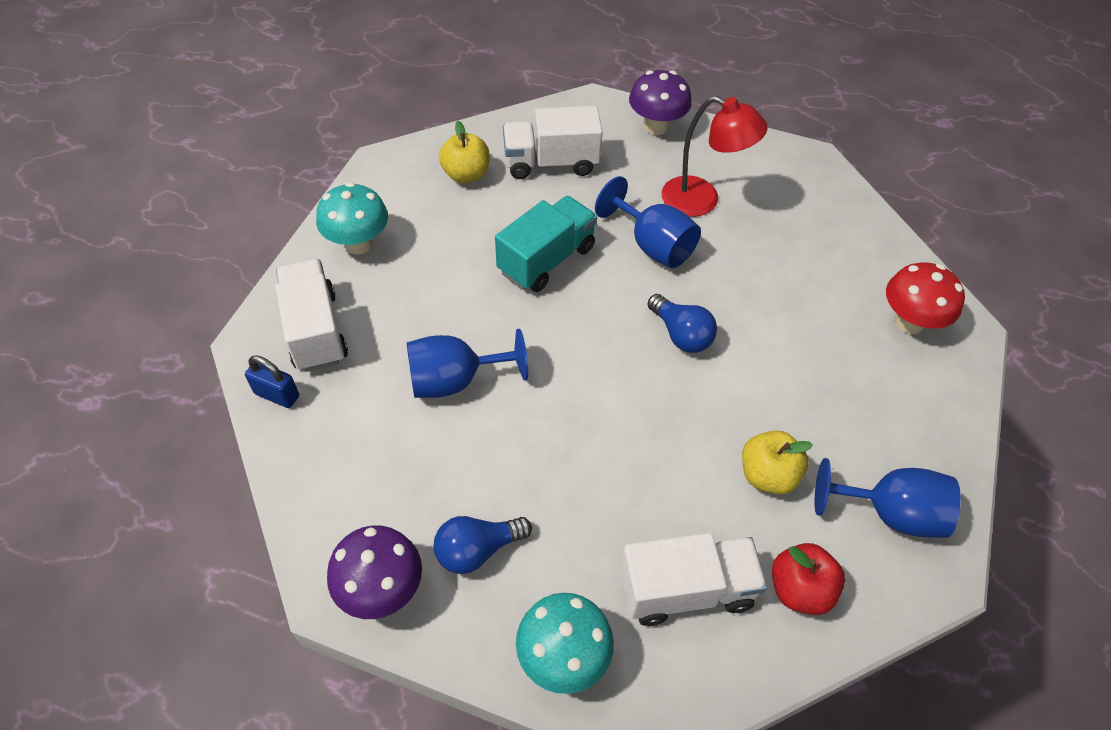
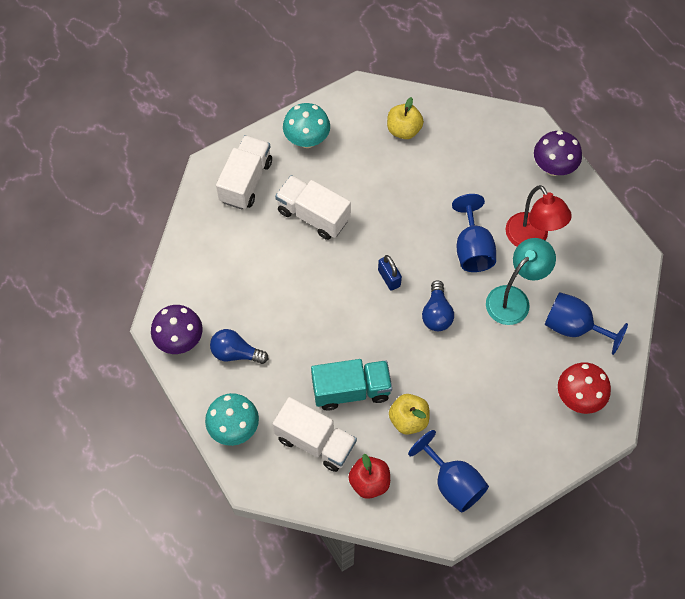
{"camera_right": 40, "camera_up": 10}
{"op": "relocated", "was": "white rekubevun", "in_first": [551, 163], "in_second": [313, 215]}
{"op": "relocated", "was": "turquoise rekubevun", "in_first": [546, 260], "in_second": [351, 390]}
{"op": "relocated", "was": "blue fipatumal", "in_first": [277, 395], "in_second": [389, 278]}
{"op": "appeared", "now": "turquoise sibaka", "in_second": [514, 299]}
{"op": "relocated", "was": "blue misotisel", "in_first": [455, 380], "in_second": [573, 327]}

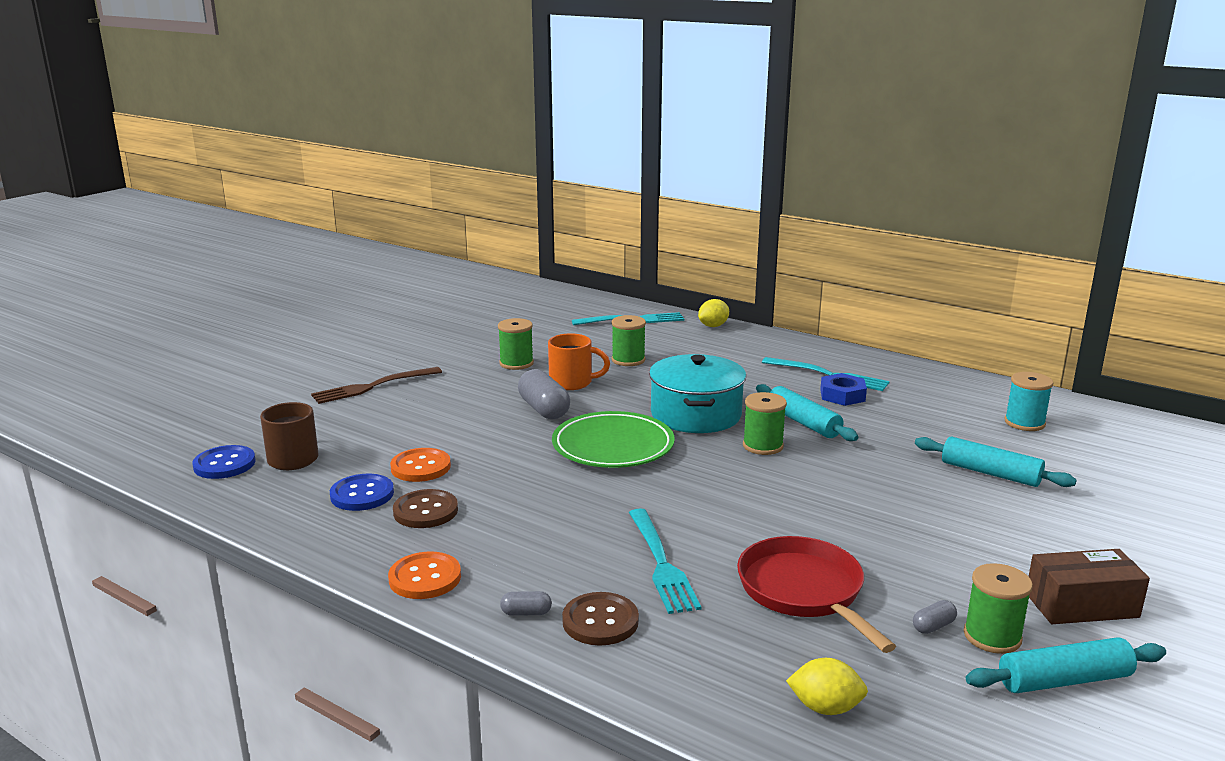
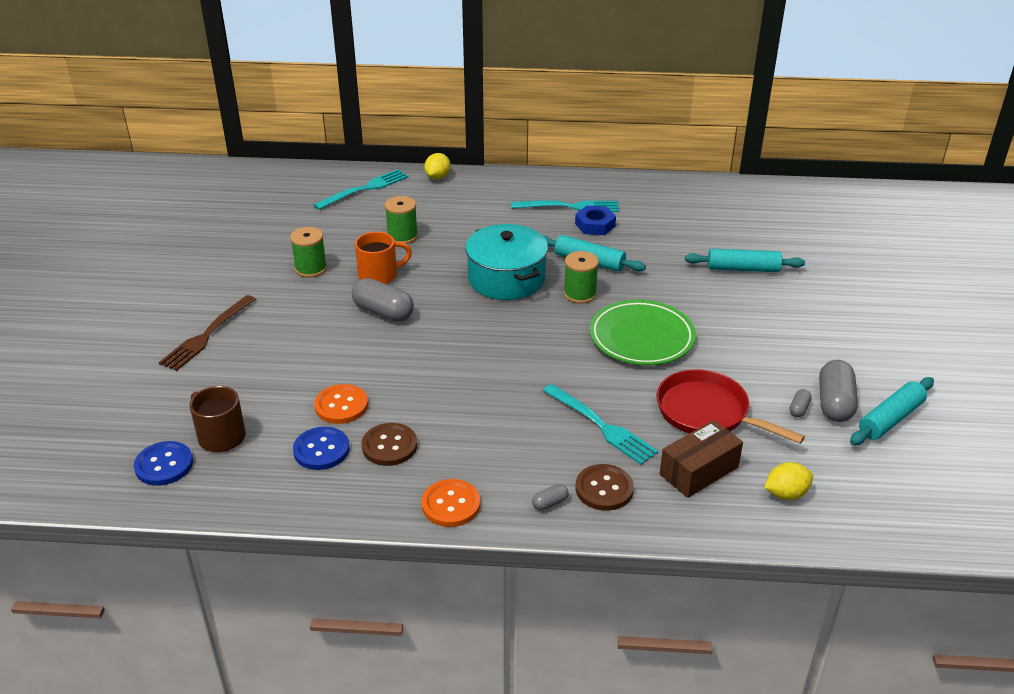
{"camera_right": -30, "camera_up": 15}
{"op": "relocated", "was": "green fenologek", "in_first": [613, 446], "in_second": [641, 337]}
{"op": "relocated", "was": "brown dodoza", "in_first": [1081, 605], "in_second": [699, 471]}
{"op": "exchanged", "was": "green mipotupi", "now": "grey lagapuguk", "in_first": [992, 636], "in_second": [834, 403]}
{"op": "missing", "was": "turquoise mipotupi", "in_first": [1024, 423]}

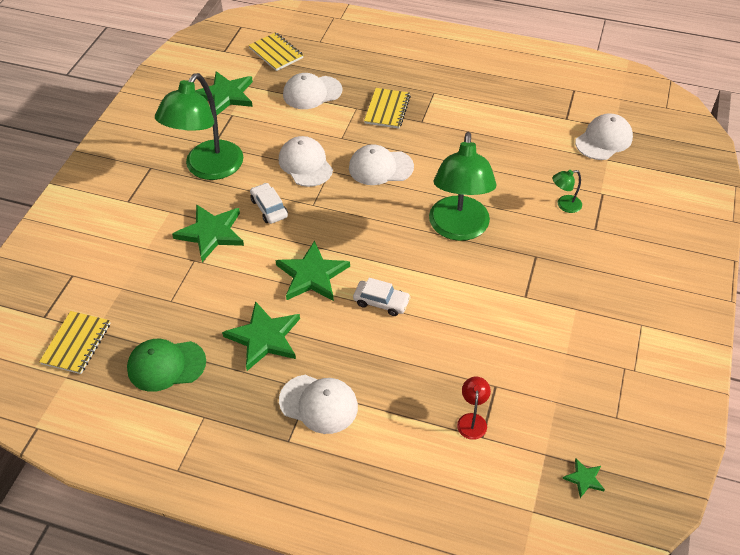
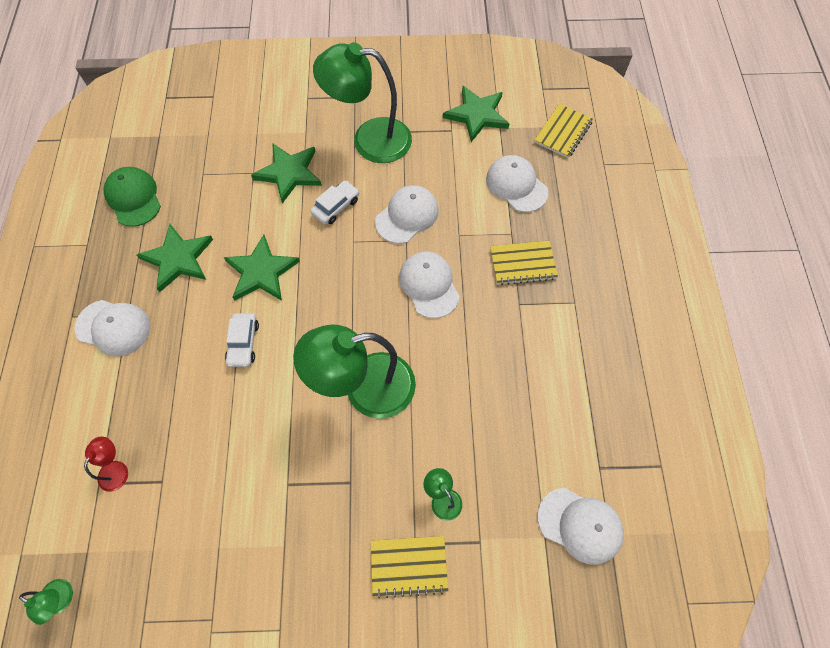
{"camera_right": 70, "camera_up": 15}
{"op": "exchanged", "was": "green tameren", "now": "green sibaka", "in_first": [584, 479], "in_second": [62, 600]}
{"op": "spun", "was": "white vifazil", "in_first": [319, 404], "in_second": [113, 327], "clockwise": -75}
{"op": "spun", "was": "red sibaka", "in_first": [472, 420], "in_second": [116, 469], "clockwise": -60}
{"op": "relocated", "was": "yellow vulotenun", "in_first": [76, 343], "in_second": [409, 566]}

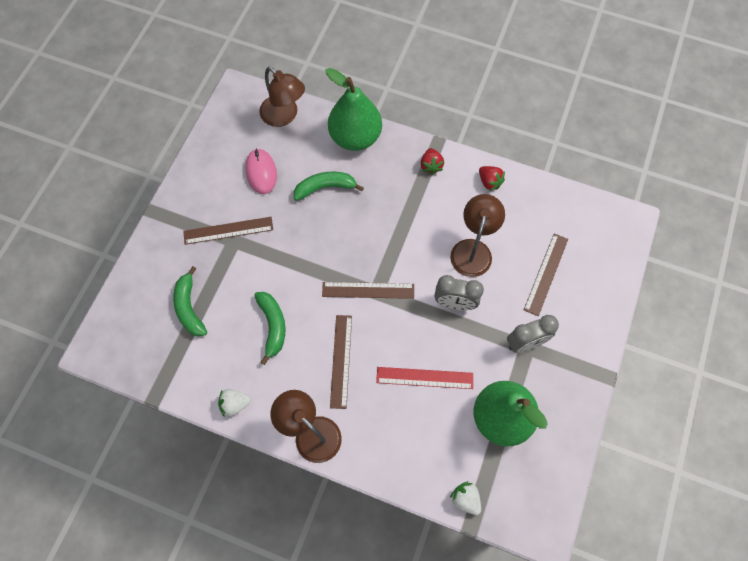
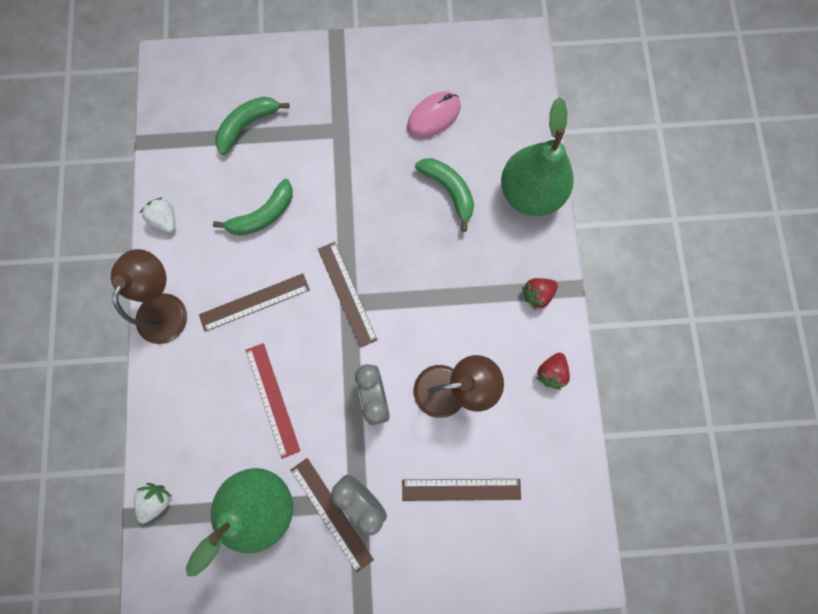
{"camera_right": 65, "camera_up": 10}
{"op": "relocated", "was": "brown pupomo", "in_first": [228, 230], "in_second": [331, 513]}
{"op": "missing", "was": "brown sibaka", "in_first": [284, 116]}

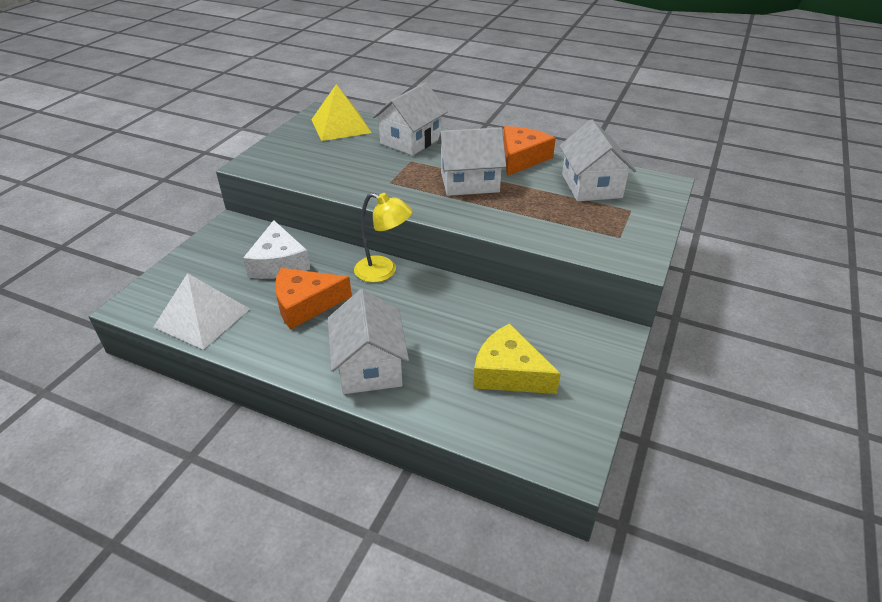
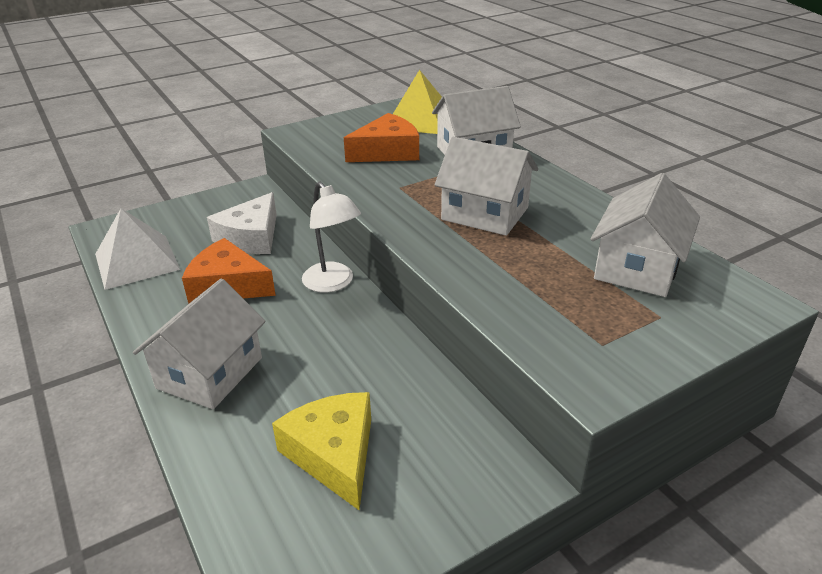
{"camera_right": 35, "camera_up": -5}
{"op": "colour", "was": "yellow sibaka", "now": "white sibaka", "in_first": [384, 271], "in_second": [333, 283]}
{"op": "relocated", "was": "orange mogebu", "in_first": [521, 158], "in_second": [387, 152]}

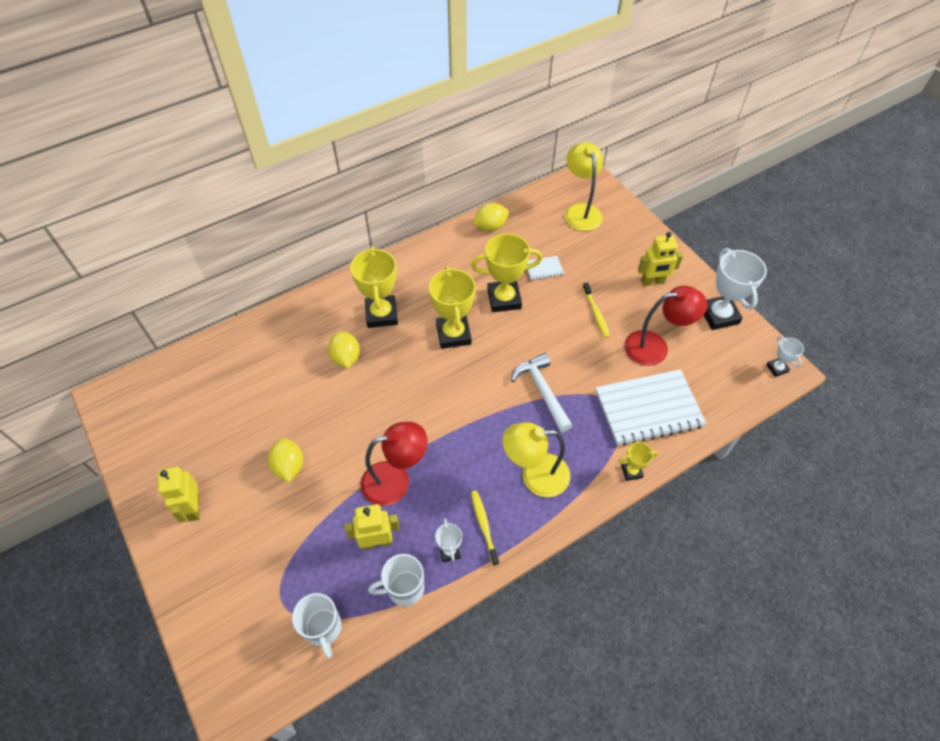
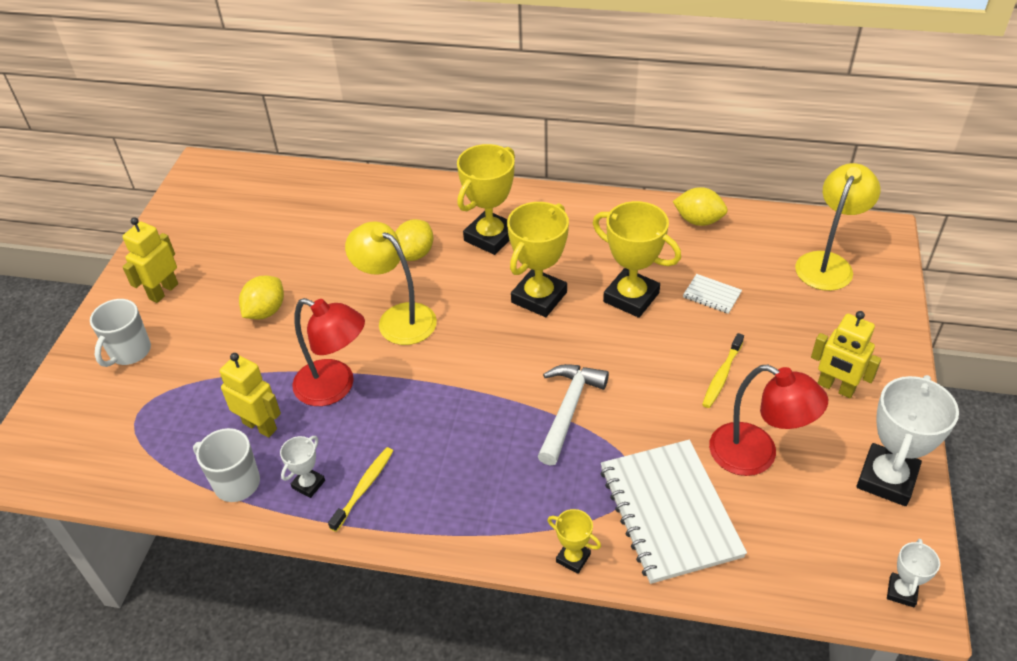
{"camera_right": 45, "camera_up": -10}
{"op": "relocated", "was": "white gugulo", "in_first": [323, 628], "in_second": [129, 352]}
{"op": "relocated", "was": "yellow sibaka", "in_first": [535, 476], "in_second": [398, 318]}
{"op": "spun", "was": "white vulotenun", "in_first": [648, 409], "in_second": [670, 512], "clockwise": 45}

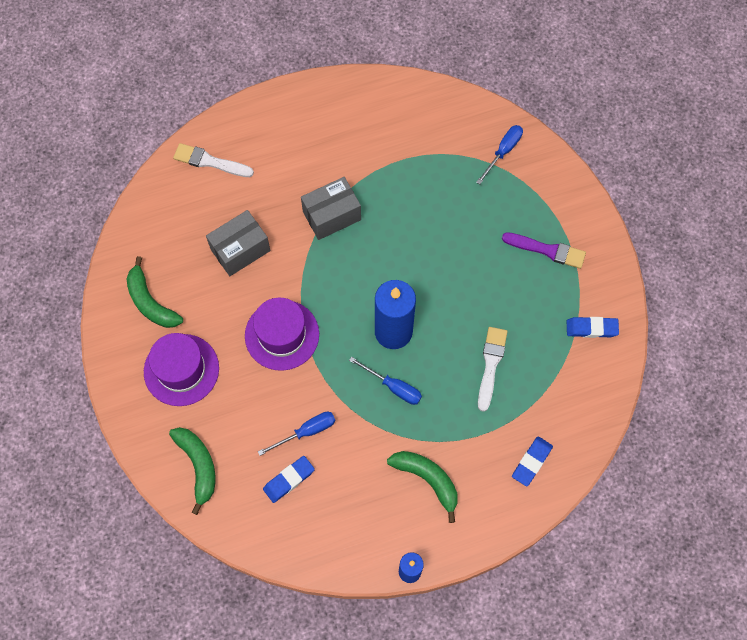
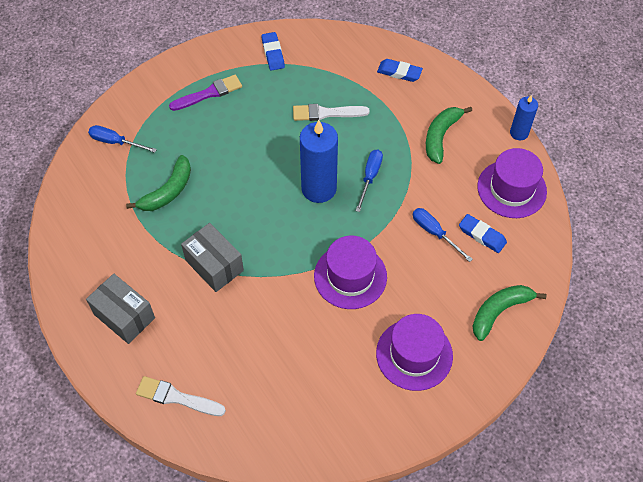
{"camera_right": -105, "camera_up": -10}
{"op": "relocated", "was": "grey dodoza", "in_first": [240, 250], "in_second": [124, 316]}
{"op": "relocated", "was": "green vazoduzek", "in_first": [150, 302], "in_second": [168, 191]}
{"op": "spun", "was": "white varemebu", "in_first": [210, 161], "in_second": [176, 397], "clockwise": 105}
{"op": "spun", "was": "purple varemebu", "in_first": [547, 250], "in_second": [209, 93], "clockwise": 60}
{"op": "appeared", "now": "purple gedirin", "in_second": [511, 189]}

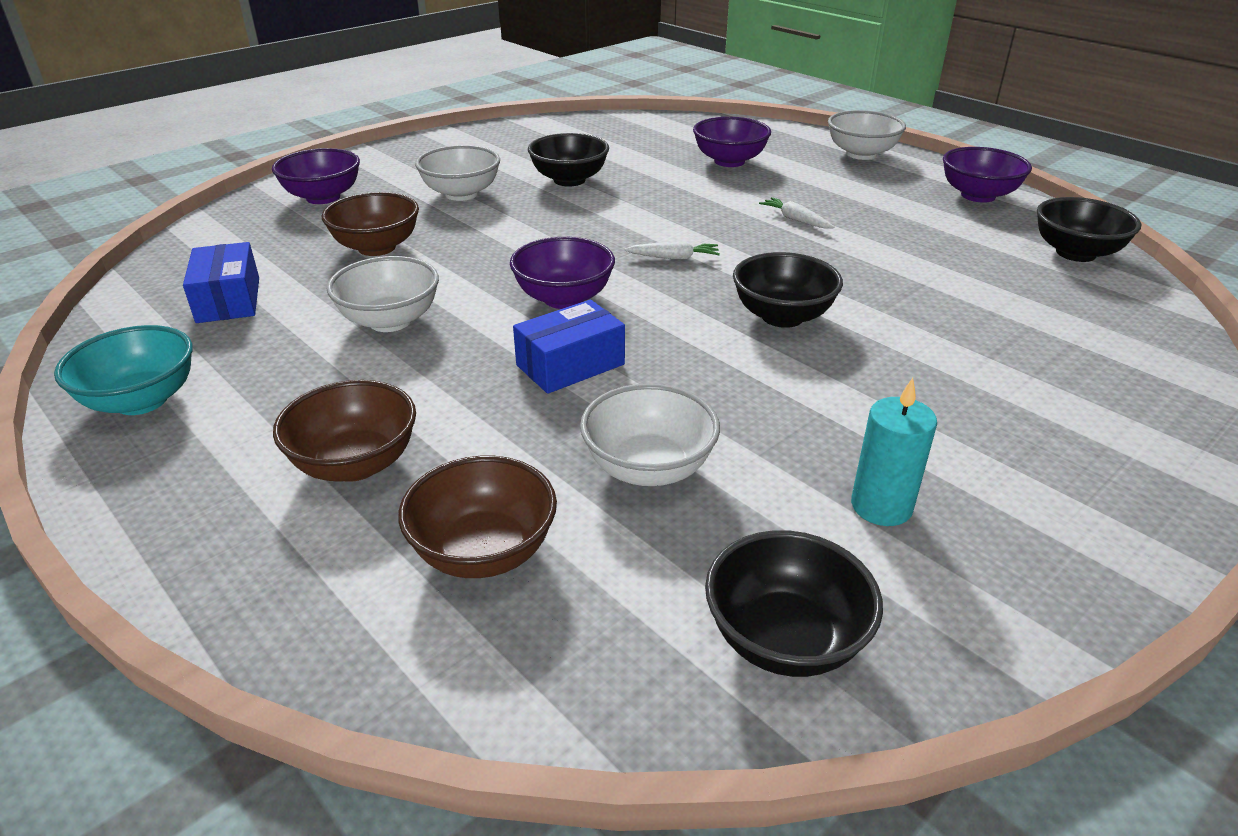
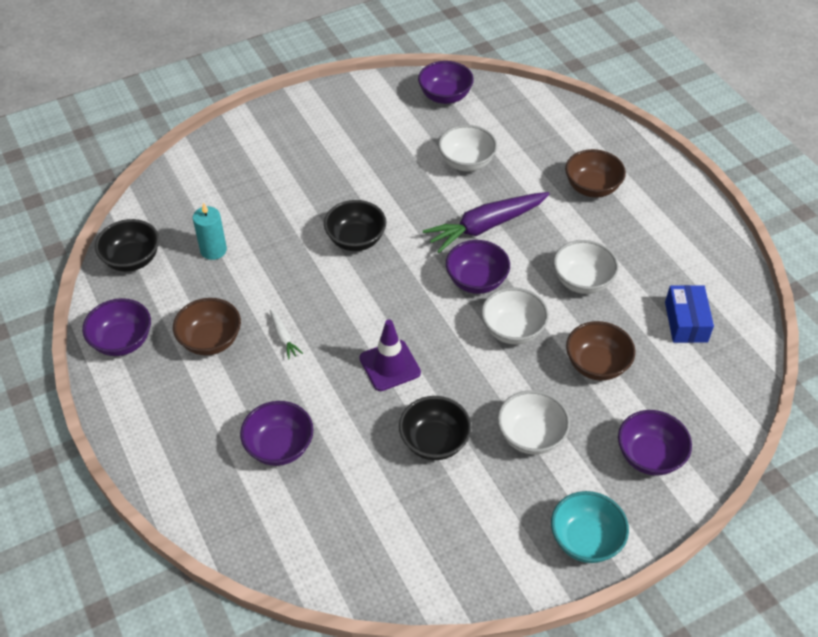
{"camera_right": -165, "camera_up": 15}
{"op": "relocated", "was": "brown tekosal", "in_first": [484, 552], "in_second": [210, 340]}
{"op": "relocated", "was": "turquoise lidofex", "in_first": [881, 506], "in_second": [213, 250]}
{"op": "appeared", "now": "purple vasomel", "in_second": [390, 365]}
{"op": "colour", "was": "black tekosal", "now": "purple tekosal", "in_first": [785, 639], "in_second": [445, 96]}
{"op": "exchanged", "was": "blue dodoza", "now": "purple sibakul", "in_first": [570, 365], "in_second": [485, 226]}
{"op": "relocated", "was": "white tekosal", "in_first": [861, 154], "in_second": [512, 330]}
{"op": "relocated", "was": "turquoise tekosal", "in_first": [141, 400], "in_second": [585, 540]}
{"op": "missing", "was": "white sibakul", "in_first": [674, 257]}

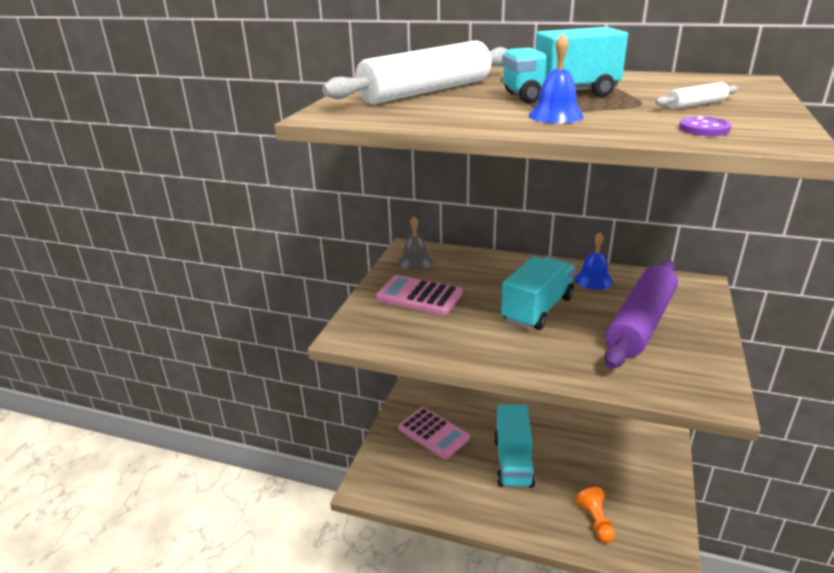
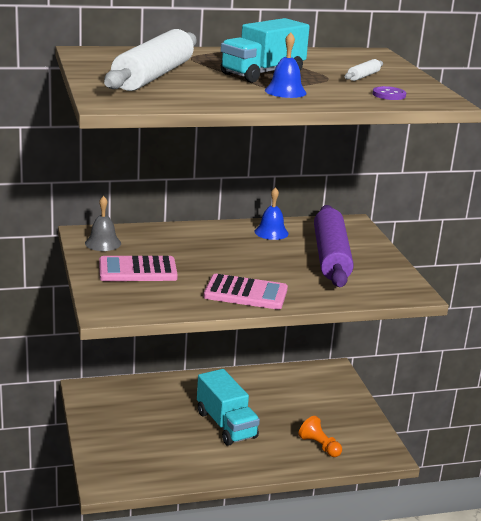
{"camera_right": -35, "camera_up": -5}
{"op": "relocated", "was": "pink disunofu", "in_first": [433, 433], "in_second": [245, 293]}
{"op": "missing", "was": "turquoise rekubevun", "in_first": [537, 309]}

